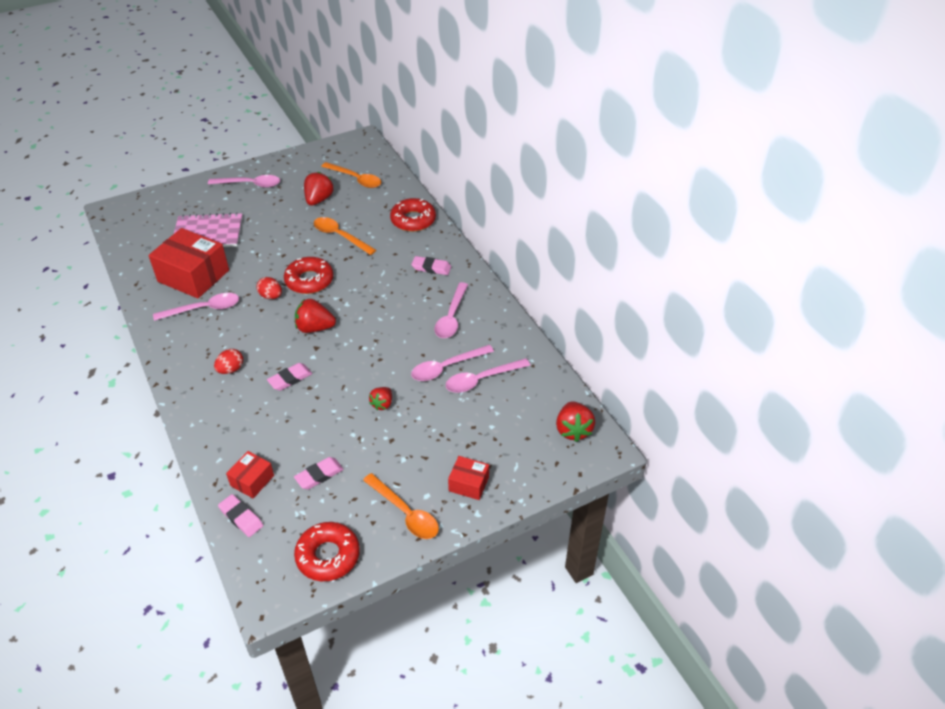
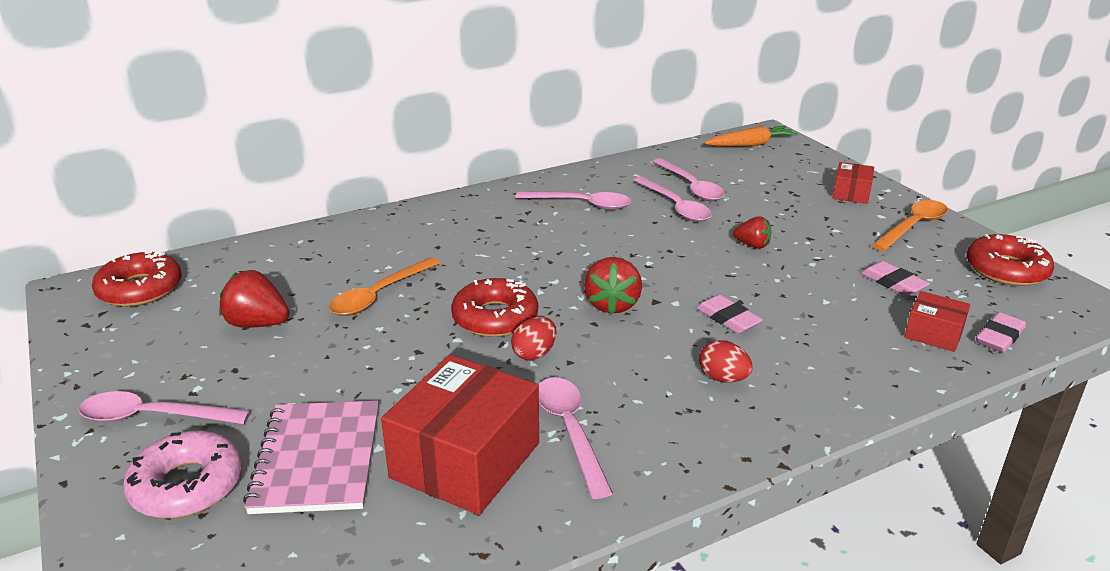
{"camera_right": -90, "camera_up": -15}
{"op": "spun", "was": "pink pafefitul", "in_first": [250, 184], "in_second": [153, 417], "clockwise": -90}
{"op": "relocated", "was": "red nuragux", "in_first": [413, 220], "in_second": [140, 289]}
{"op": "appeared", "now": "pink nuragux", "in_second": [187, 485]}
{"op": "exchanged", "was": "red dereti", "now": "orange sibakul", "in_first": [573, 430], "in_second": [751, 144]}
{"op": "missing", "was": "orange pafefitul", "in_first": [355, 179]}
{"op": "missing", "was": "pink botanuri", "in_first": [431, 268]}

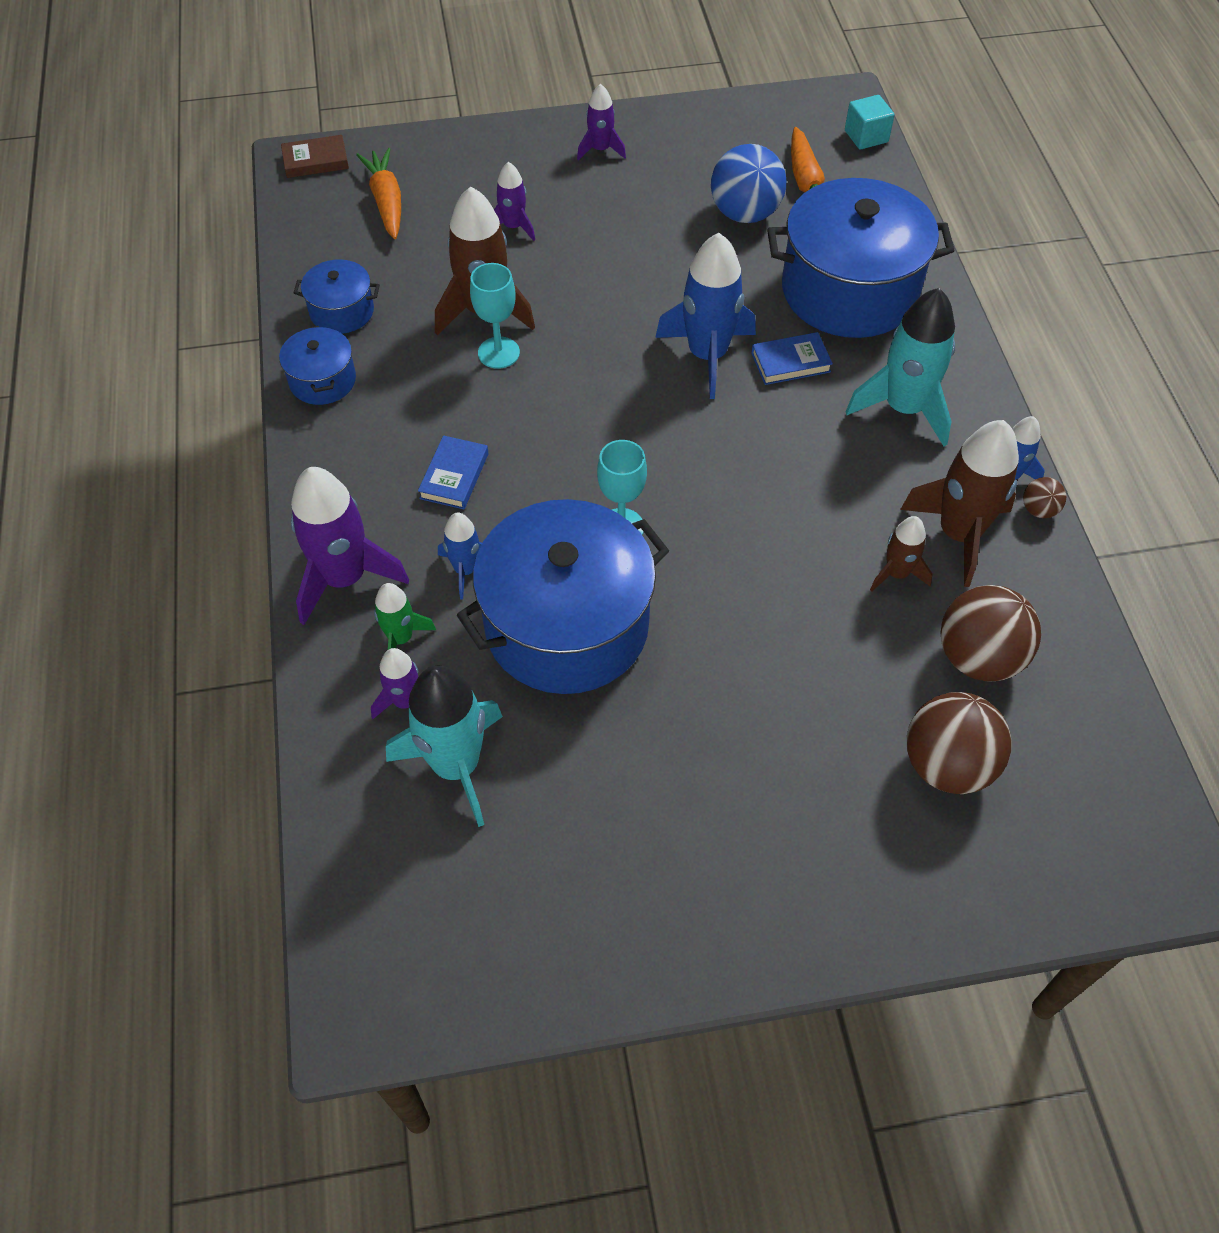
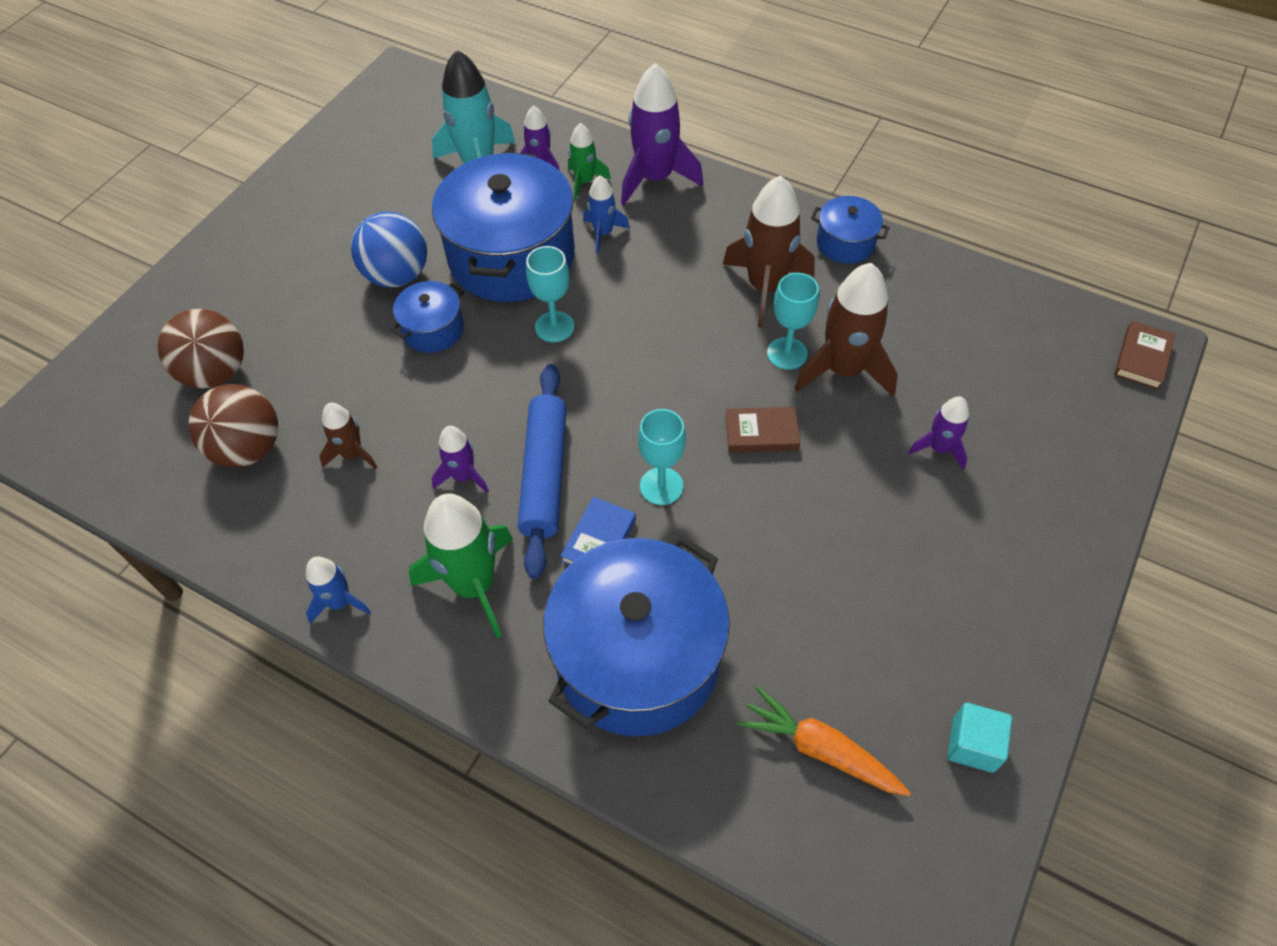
{"camera_right": 130, "camera_up": 0}
{"op": "relocated", "was": "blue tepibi", "in_first": [745, 213], "in_second": [397, 275]}
{"op": "relocated", "was": "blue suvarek", "in_first": [342, 311], "in_second": [433, 330]}
{"op": "colour", "was": "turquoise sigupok", "now": "green sigupok", "in_first": [904, 408], "in_second": [474, 585]}
{"op": "relocated", "was": "purple sigupok", "in_first": [600, 149], "in_second": [463, 476]}
{"op": "appeared", "now": "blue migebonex", "in_second": [544, 475]}
{"op": "exchanged", "was": "blue sigupok", "now": "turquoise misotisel", "in_first": [707, 355], "in_second": [661, 486]}
{"op": "relocated", "was": "brown sigupok", "in_first": [958, 534], "in_second": [765, 287]}
{"op": "appeared", "now": "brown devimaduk", "in_second": [761, 433]}
{"op": "relocated", "was": "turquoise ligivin", "in_first": [866, 136], "in_second": [973, 745]}
{"op": "missing", "was": "orange sibakul", "in_first": [386, 201]}
{"op": "missing", "was": "blue devimaduk", "in_first": [454, 476]}
{"op": "missing", "was": "brown tepibi", "in_first": [1038, 510]}

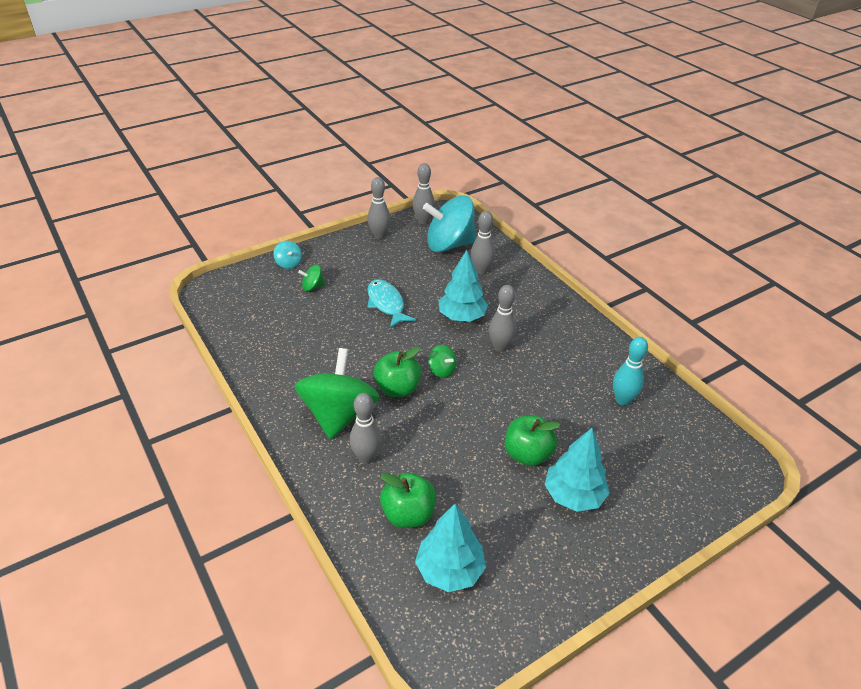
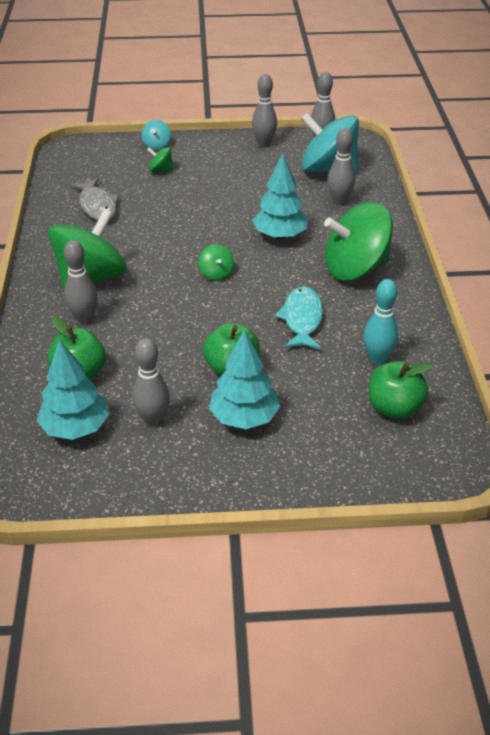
{"camera_right": 30, "camera_up": 0}
{"op": "appeared", "now": "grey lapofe", "in_second": [97, 206]}
{"op": "relocated", "was": "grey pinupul", "in_first": [500, 347], "in_second": [153, 420]}
{"op": "relocated", "was": "turquoise lapofe", "in_first": [386, 304], "in_second": [302, 319]}
{"op": "appeared", "now": "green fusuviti", "in_second": [355, 268]}
{"op": "relocated", "was": "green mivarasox", "in_first": [397, 388], "in_second": [394, 408]}

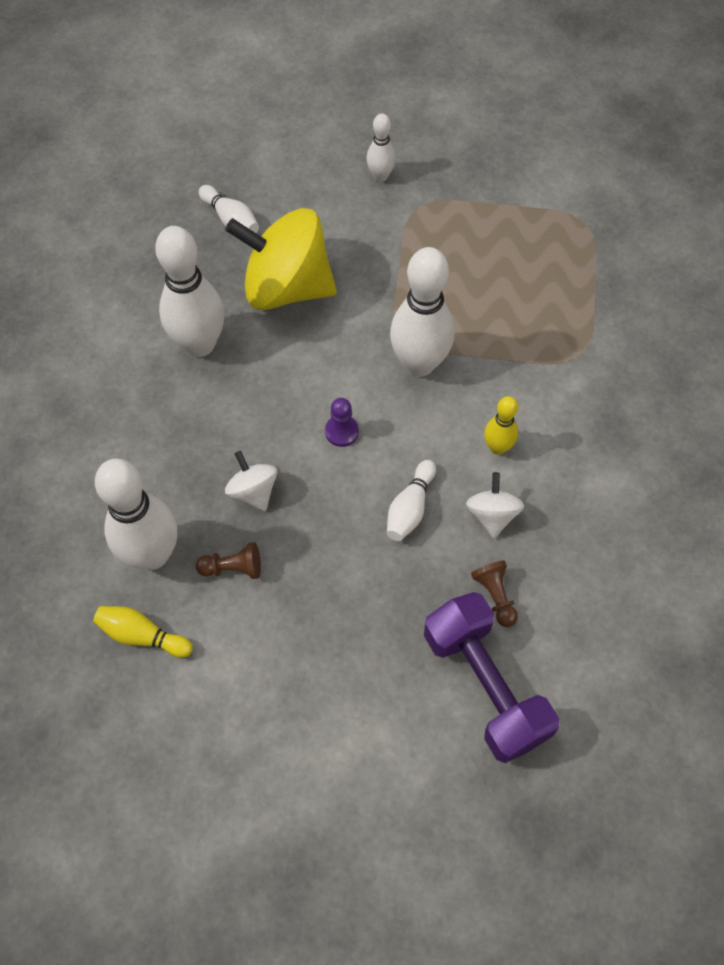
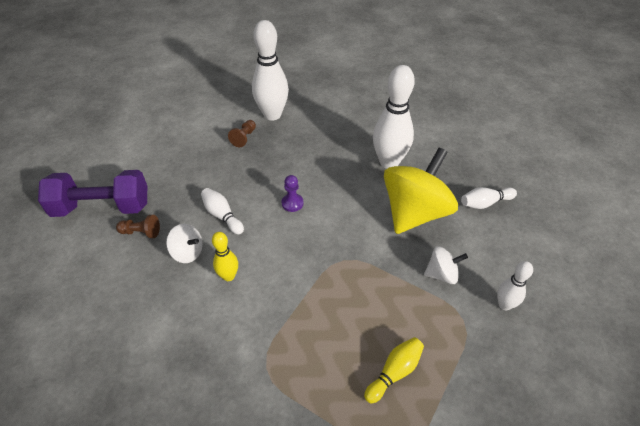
{"camera_right": 115, "camera_up": -15}
{"op": "relocated", "was": "yellow pinupul", "in_first": [142, 635], "in_second": [394, 372]}
{"op": "relocated", "was": "white fusuviti", "in_first": [253, 491], "in_second": [442, 274]}
{"op": "missing", "was": "white pinupul", "in_first": [419, 364]}

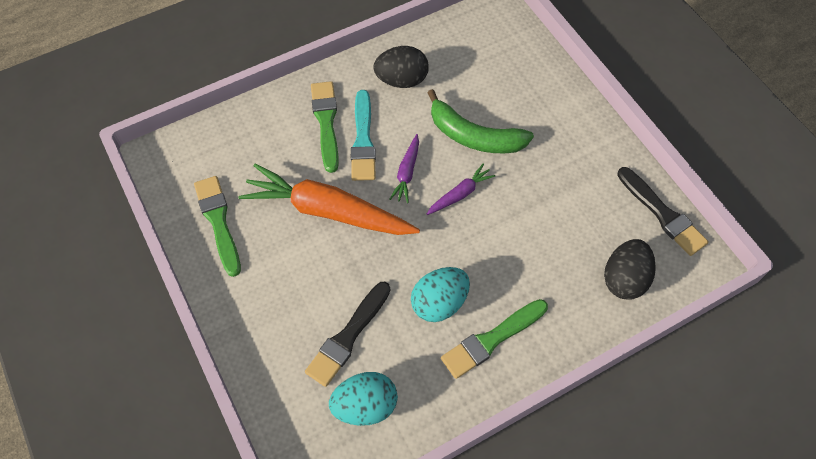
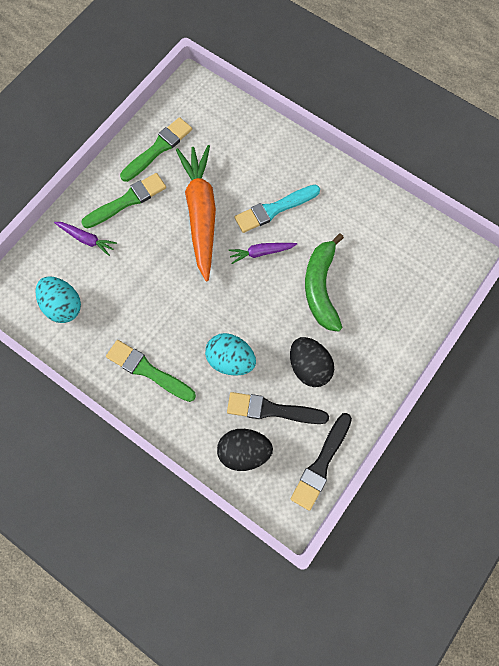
{"camera_right": 65, "camera_up": 10}
{"op": "relocated", "was": "purple sibakul", "in_first": [460, 194], "in_second": [86, 239]}
{"op": "relocated", "was": "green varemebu", "in_first": [326, 122], "in_second": [127, 201]}
{"op": "relocated", "was": "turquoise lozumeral", "in_first": [439, 303], "in_second": [230, 360]}
{"op": "relocated", "was": "black varemebu", "in_first": [348, 336], "in_second": [272, 410]}
{"op": "relocated", "was": "black lozumeral", "in_first": [401, 80], "in_second": [309, 367]}

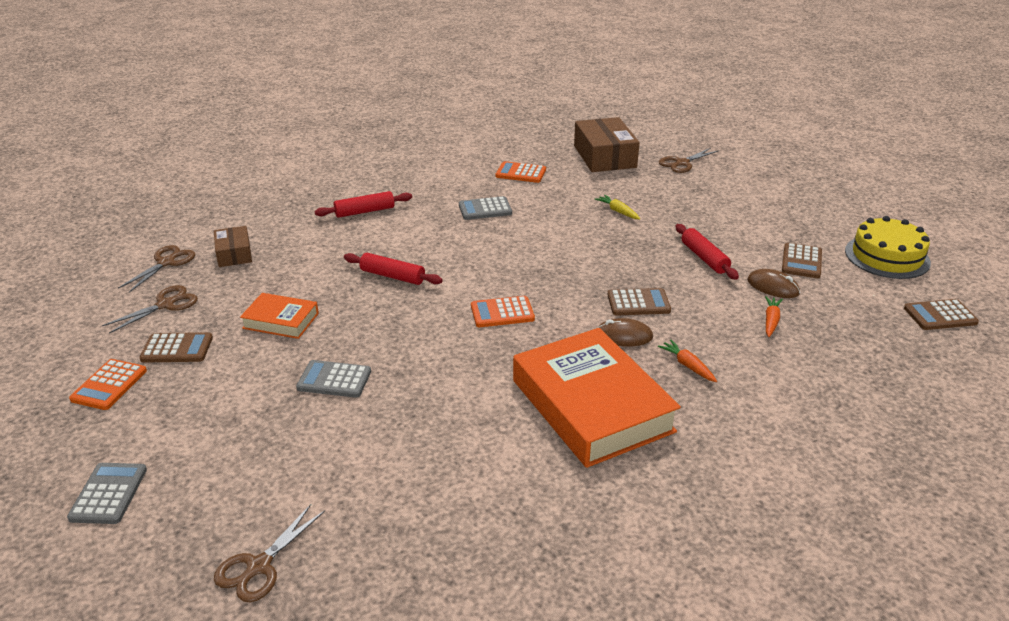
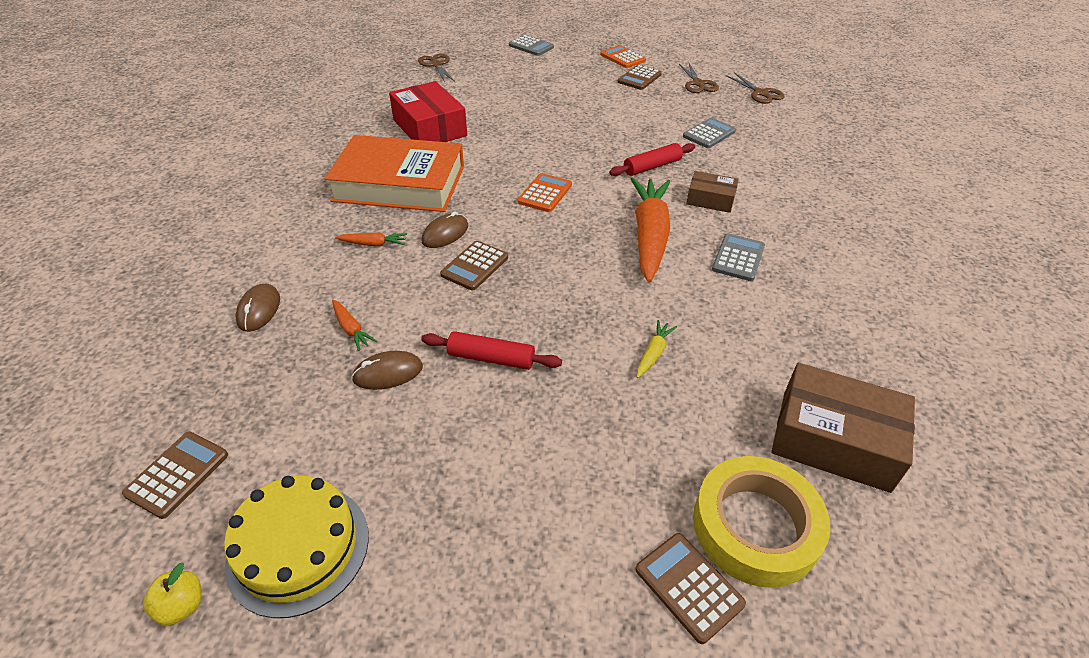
{"camera_right": 125, "camera_up": 10}
{"op": "appeared", "now": "yellow mivarasox", "in_second": [182, 606]}
{"op": "appeared", "now": "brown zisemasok", "in_second": [259, 310]}
{"op": "appeared", "now": "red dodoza", "in_second": [429, 128]}
{"op": "appeared", "now": "orange sibakul", "in_second": [649, 236]}
{"op": "relocated", "was": "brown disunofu", "in_first": [801, 261], "in_second": [688, 587]}
{"op": "spun", "was": "yellow sibakul", "in_first": [618, 211], "in_second": [653, 353], "clockwise": -60}
{"op": "relocated", "was": "grey disunofu", "in_first": [334, 380], "in_second": [709, 134]}
{"op": "relocated", "was": "brown dodoza", "in_first": [234, 254], "in_second": [710, 199]}
{"op": "exchanged", "was": "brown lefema", "now": "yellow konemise", "in_first": [682, 163], "in_second": [755, 526]}
{"op": "missing", "was": "orange devimaduk", "in_first": [281, 320]}
{"op": "missing", "was": "red migebonex", "in_first": [364, 211]}
{"op": "missing", "was": "orange disunofu", "in_first": [520, 173]}

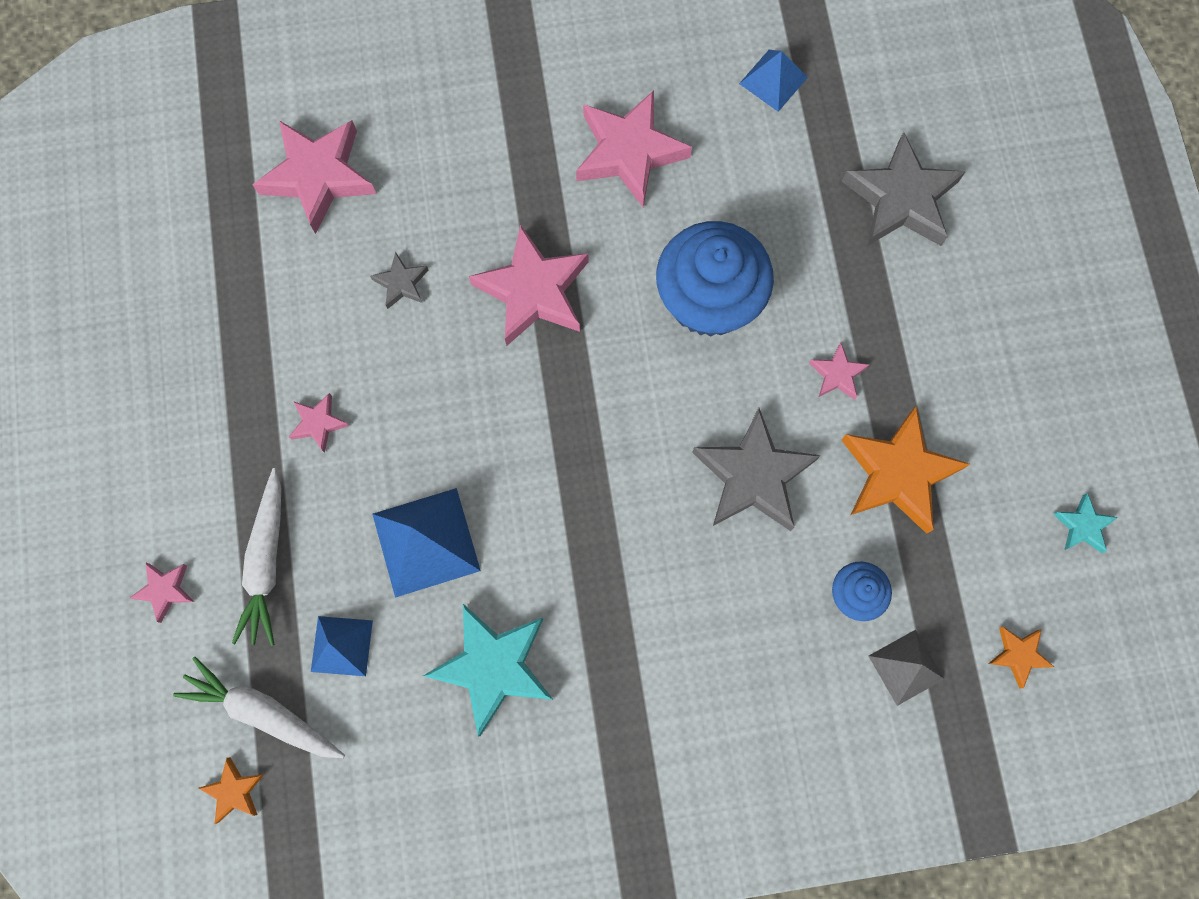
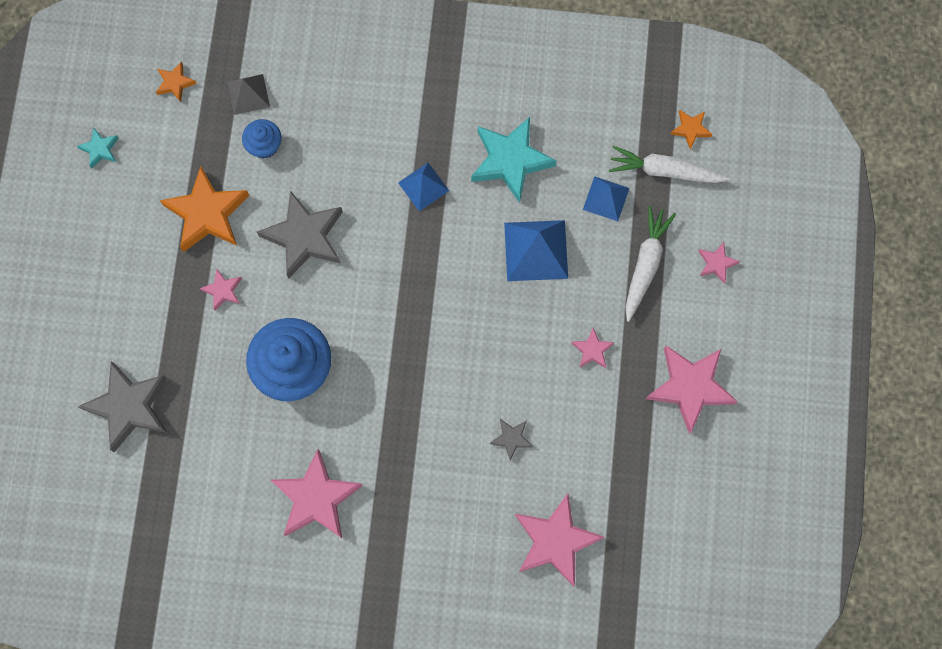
{"camera_right": -165, "camera_up": 0}
{"op": "relocated", "was": "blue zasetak", "in_first": [773, 80], "in_second": [423, 186]}
{"op": "spun", "was": "white sibakul", "in_first": [263, 712], "in_second": [664, 171], "clockwise": 150}
{"op": "relocated", "was": "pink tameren", "in_first": [533, 291], "in_second": [690, 387]}

